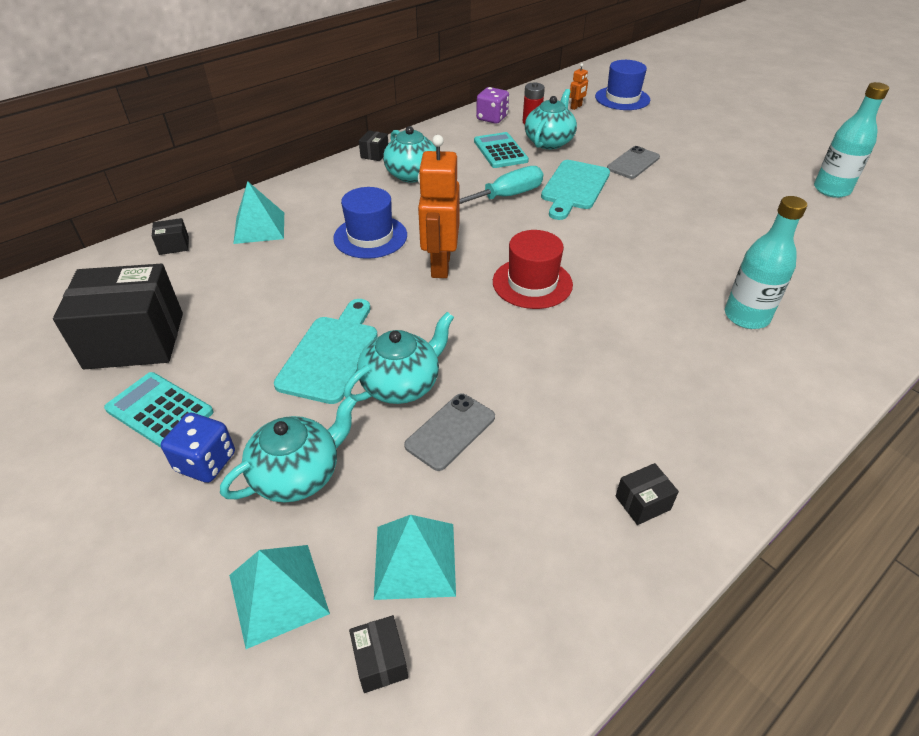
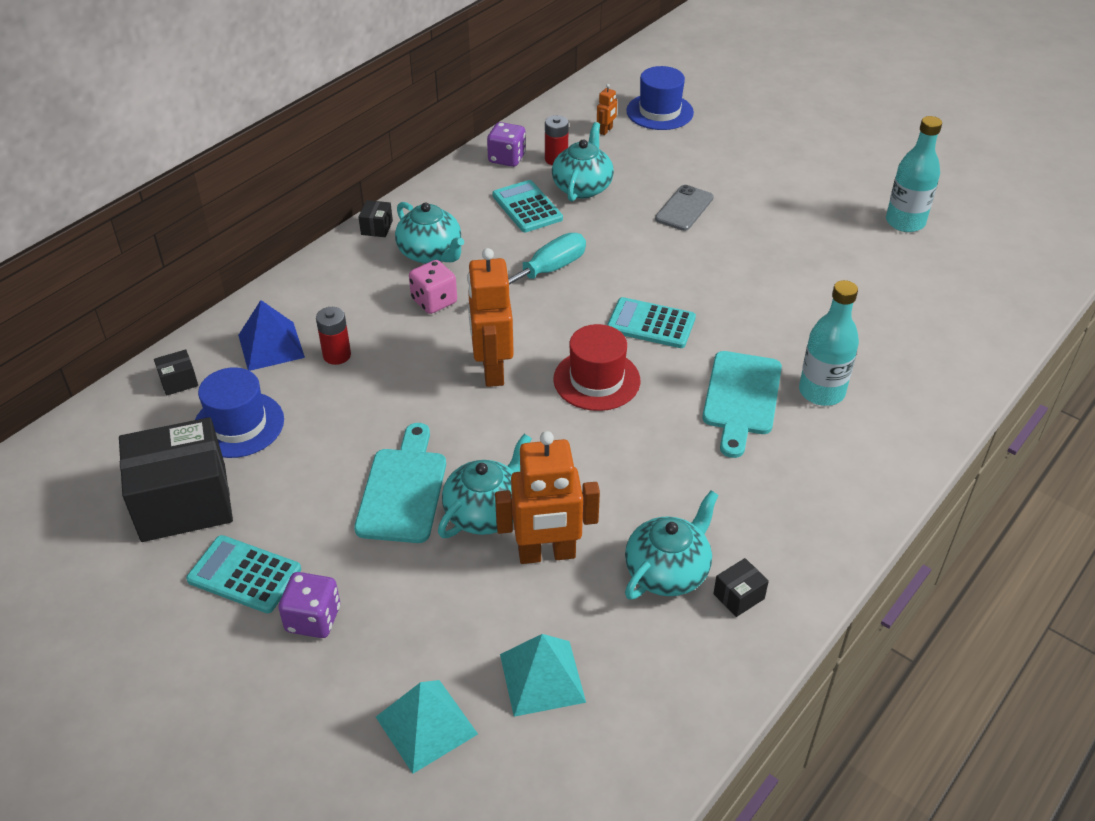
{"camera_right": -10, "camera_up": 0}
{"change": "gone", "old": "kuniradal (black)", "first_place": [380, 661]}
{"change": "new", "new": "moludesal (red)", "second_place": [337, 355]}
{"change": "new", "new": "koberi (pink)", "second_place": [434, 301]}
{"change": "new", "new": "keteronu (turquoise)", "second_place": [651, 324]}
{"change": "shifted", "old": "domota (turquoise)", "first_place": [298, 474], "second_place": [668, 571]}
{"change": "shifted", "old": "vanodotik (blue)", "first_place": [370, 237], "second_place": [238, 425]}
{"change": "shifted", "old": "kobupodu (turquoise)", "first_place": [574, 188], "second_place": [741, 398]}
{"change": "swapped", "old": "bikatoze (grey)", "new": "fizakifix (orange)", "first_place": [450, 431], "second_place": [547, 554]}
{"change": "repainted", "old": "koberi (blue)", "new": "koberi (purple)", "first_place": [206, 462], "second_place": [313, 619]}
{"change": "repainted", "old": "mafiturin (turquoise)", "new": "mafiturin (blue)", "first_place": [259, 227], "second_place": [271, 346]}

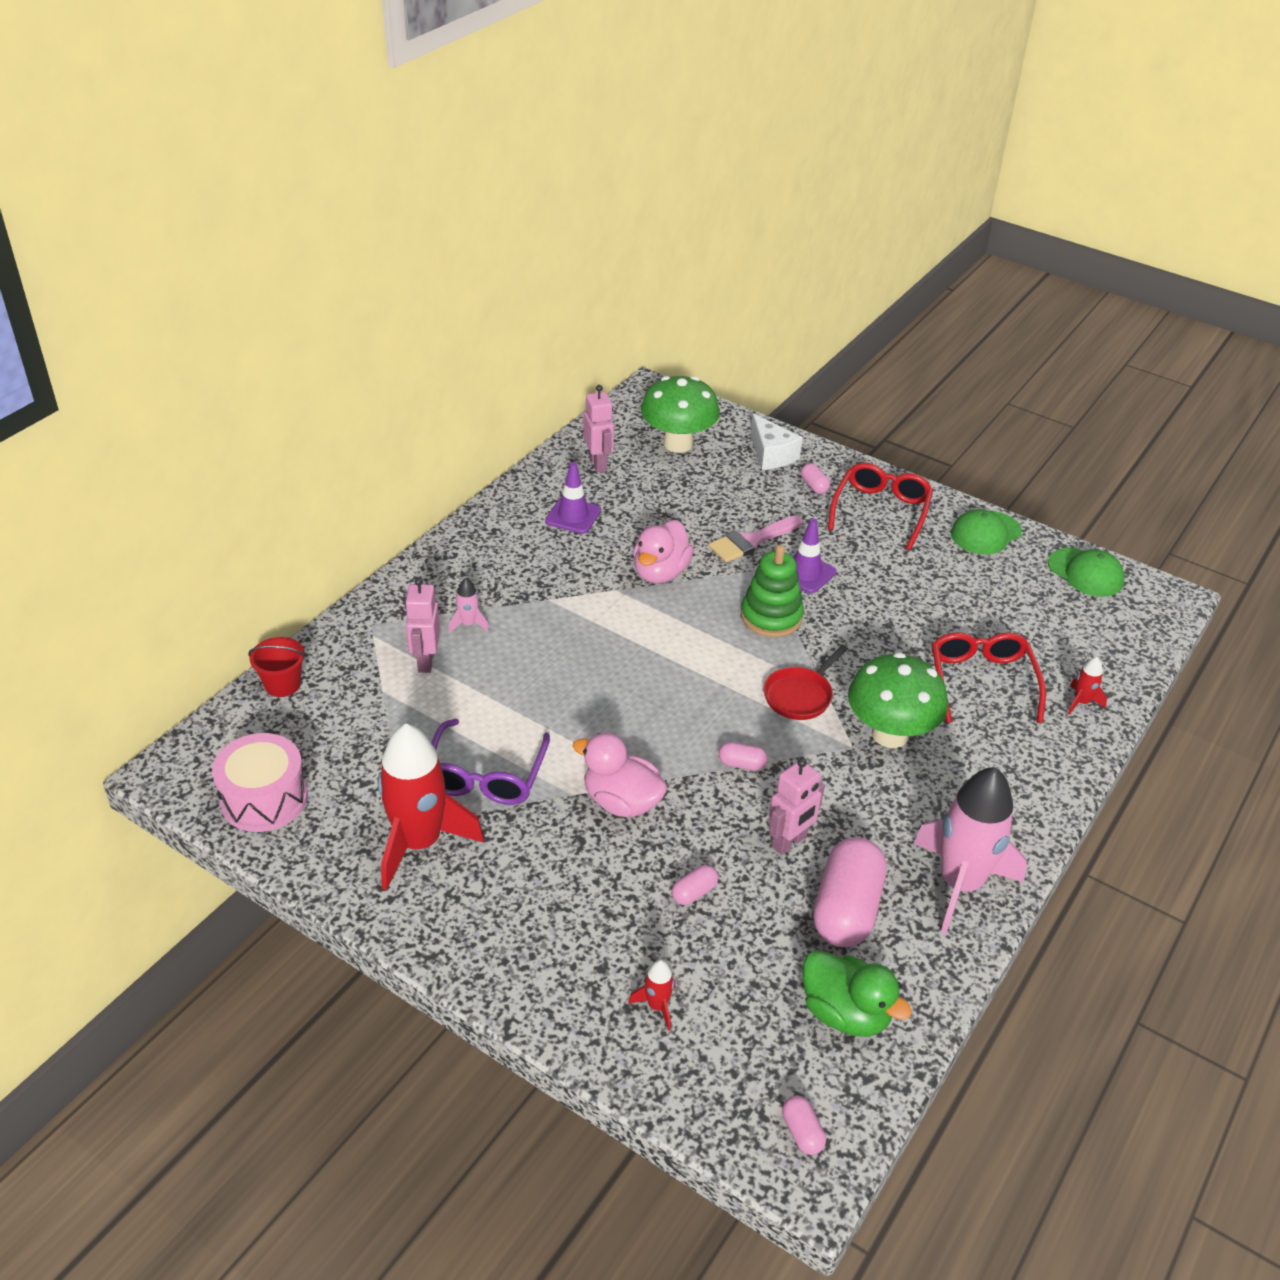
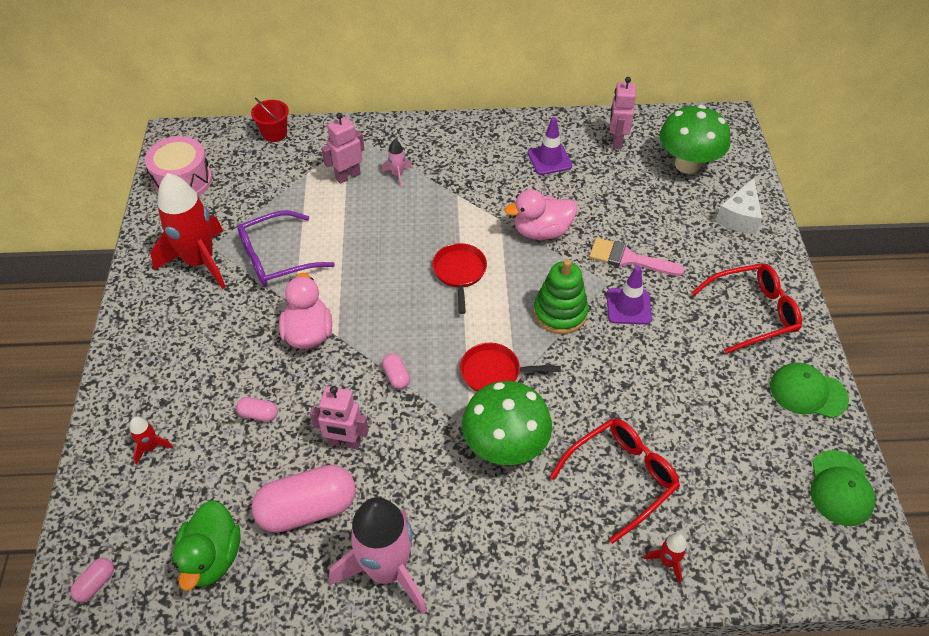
{"camera_right": 55, "camera_up": 10}
{"change": "gone", "old": "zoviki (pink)", "first_place": [814, 486]}
{"change": "new", "new": "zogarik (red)", "second_place": [459, 272]}
{"change": "rotated", "old": "fizakifix (pink)", "first_place": [598, 464], "second_place": [616, 140], "degrees": 150}

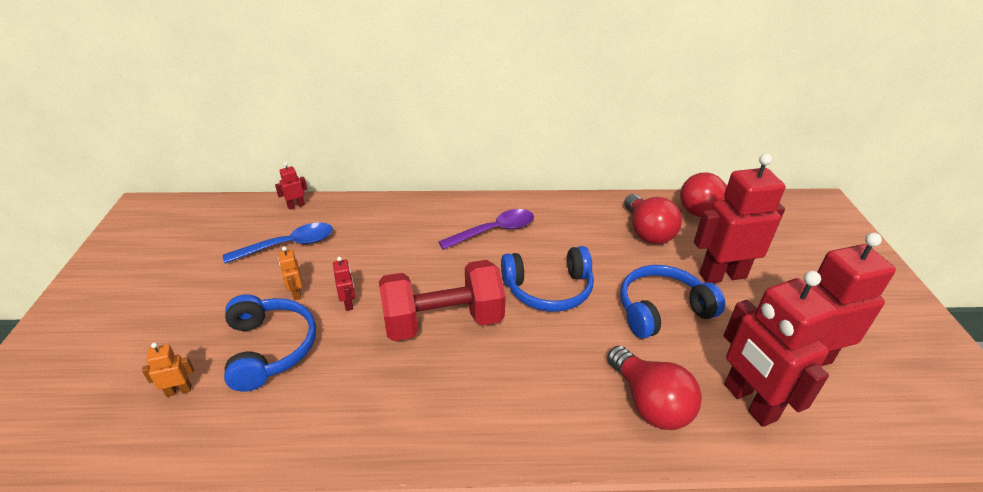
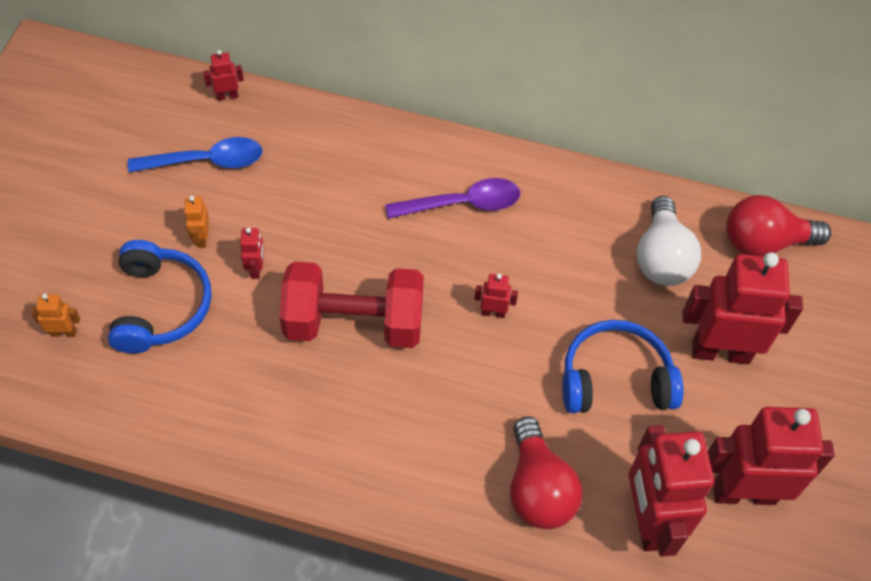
{"camera_right": 15, "camera_up": 20}
{"change": "swapped", "old": "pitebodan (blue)", "new": "fizakifix (red)", "first_place": [548, 289], "second_place": [493, 312]}
{"change": "repainted", "old": "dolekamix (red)", "new": "dolekamix (white)", "first_place": [647, 232], "second_place": [661, 257]}

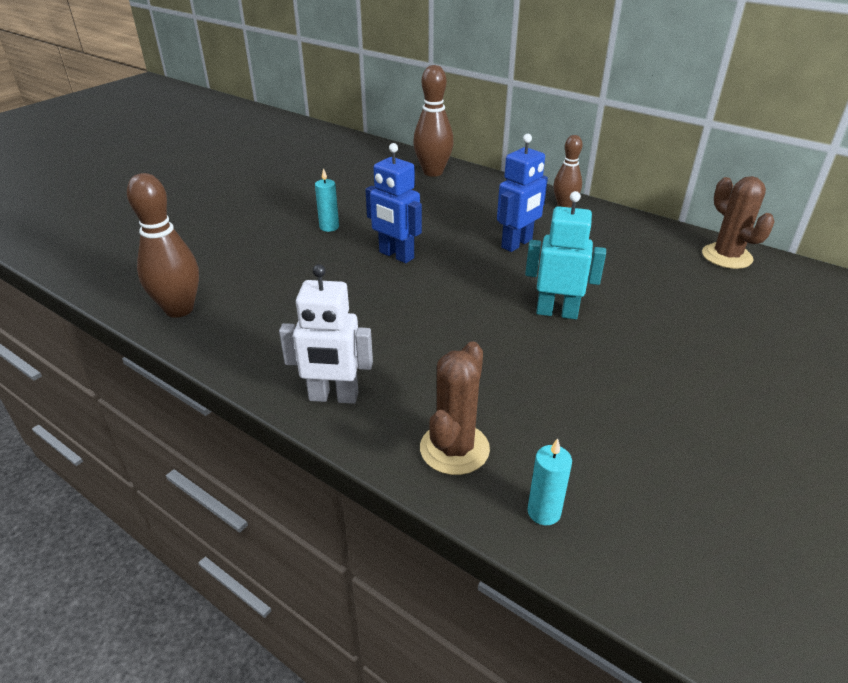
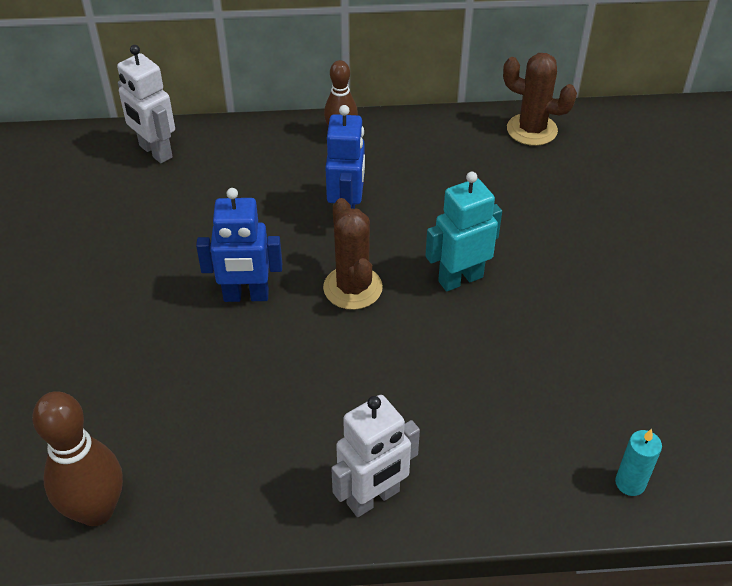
{"camera_right": -40, "camera_up": 10}
{"change": "gone", "old": "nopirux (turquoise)", "first_place": [329, 227]}
{"change": "shifted", "old": "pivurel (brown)", "first_place": [454, 449], "second_place": [352, 288]}
{"change": "swapped", "old": "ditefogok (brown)", "new": "fizakifix (white)", "first_place": [433, 172], "second_place": [155, 152]}

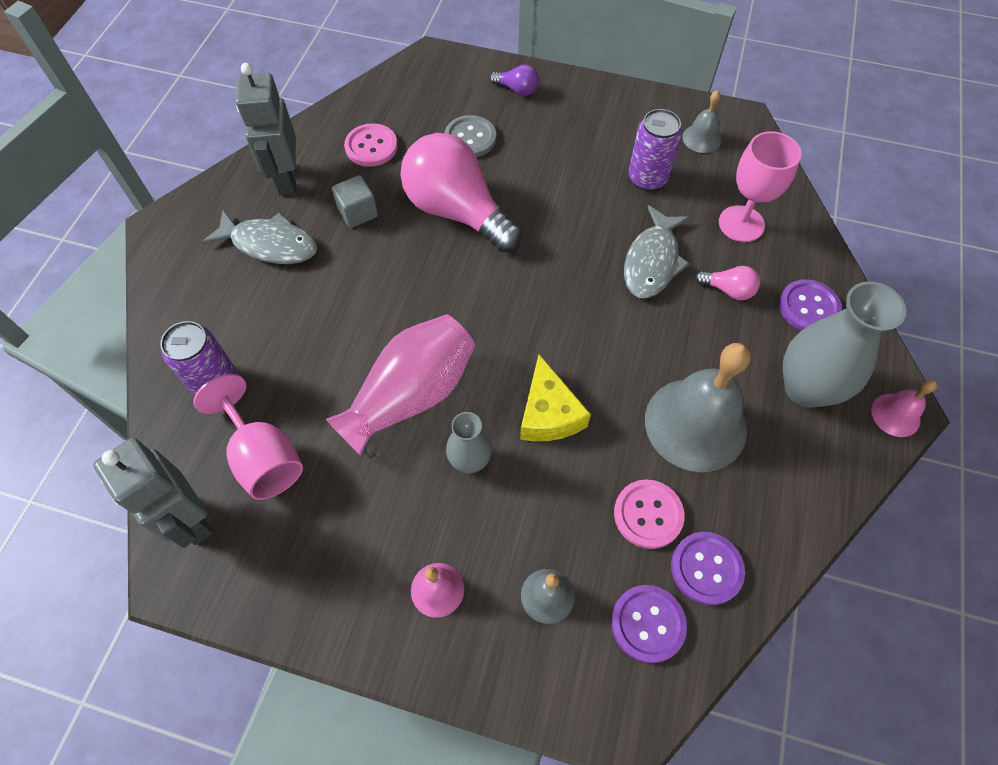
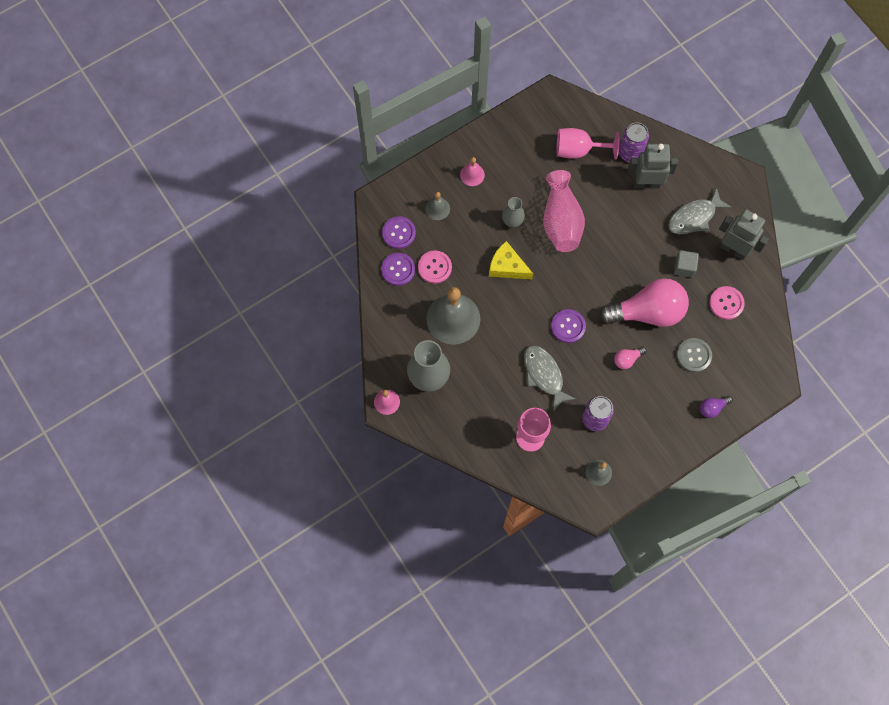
{"camera_right": 130, "camera_up": 10}
{"change": "shifted", "old": "fizakifix (grey)", "first_place": [190, 519], "second_place": [646, 183]}
{"change": "shifted", "old": "dolekamix (pink)", "first_place": [728, 290], "second_place": [627, 359]}
{"change": "shifted", "old": "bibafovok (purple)", "first_place": [808, 307], "second_place": [568, 326]}

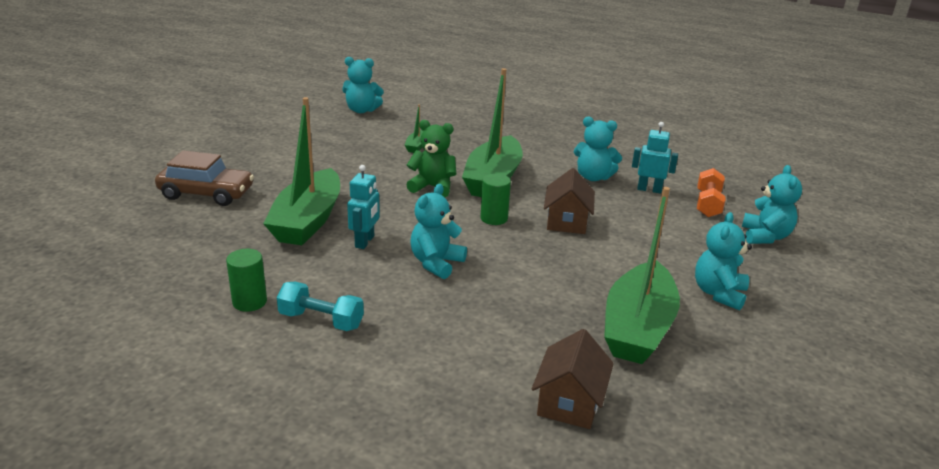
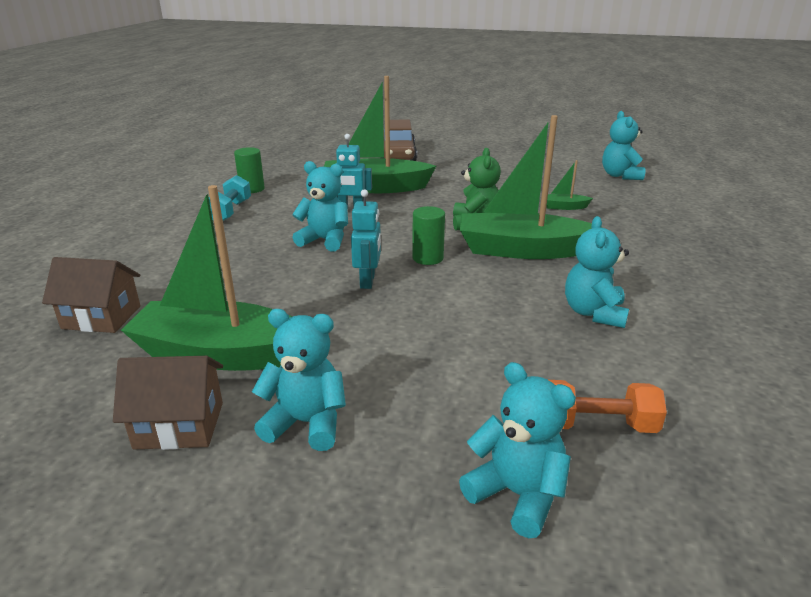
{"camera_right": 80, "camera_up": 0}
{"change": "shifted", "old": "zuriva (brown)", "first_place": [567, 221], "second_place": [179, 425]}
{"change": "shifted", "old": "fizakifix (turquoise)", "first_place": [649, 189], "second_place": [368, 281]}
{"change": "rotated", "old": "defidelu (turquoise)", "first_place": [765, 236], "second_place": [516, 494], "degrees": -135}

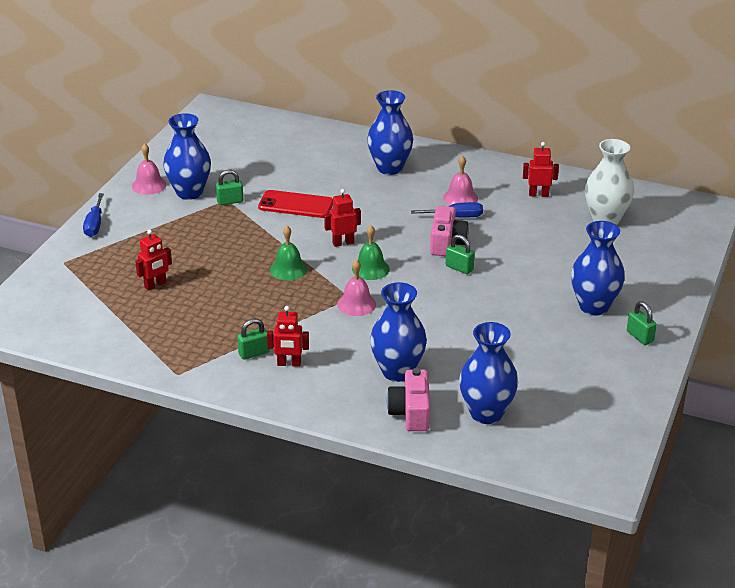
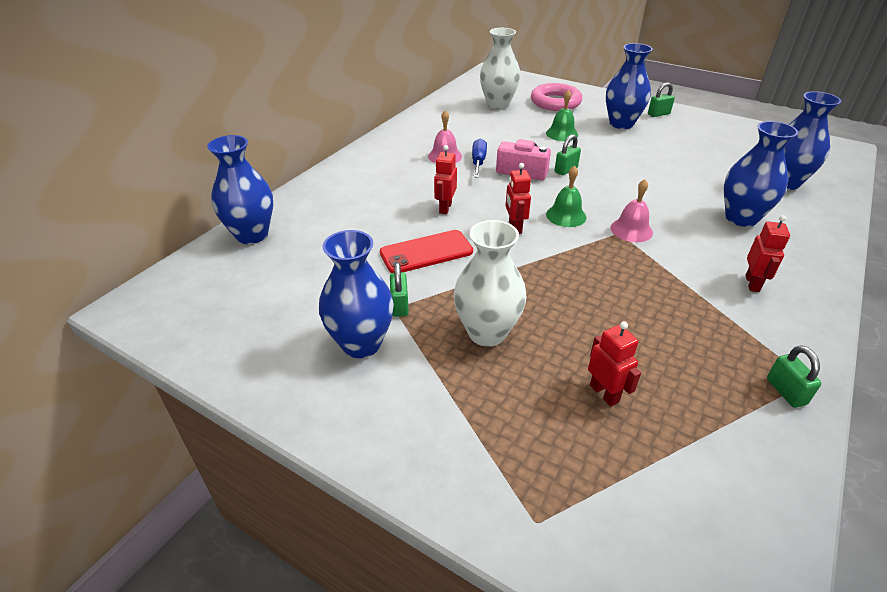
{"camera_right": -80, "camera_up": 5}
{"change": "gone", "old": "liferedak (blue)", "first_place": [94, 225]}
{"change": "gone", "old": "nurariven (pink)", "first_place": [149, 185]}
{"change": "gone", "old": "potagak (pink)", "first_place": [411, 412]}
{"change": "new", "new": "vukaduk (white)", "second_place": [487, 332]}
{"change": "new", "new": "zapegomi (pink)", "second_place": [555, 102]}
{"change": "shifted", "old": "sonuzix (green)", "first_place": [254, 353], "second_place": [786, 391]}
{"change": "shifted", "old": "nurariven (green)", "first_place": [288, 269], "second_place": [562, 134]}
{"change": "shifted", "old": "vukaduk (blue)", "first_place": [390, 168], "second_place": [252, 235]}
{"change": "shifted", "old": "fizakifix (red)", "first_place": [538, 194], "second_place": [445, 208]}
{"change": "rotated", "old": "bikatoze (red)", "first_place": [296, 205], "second_place": [426, 252], "degrees": 45}

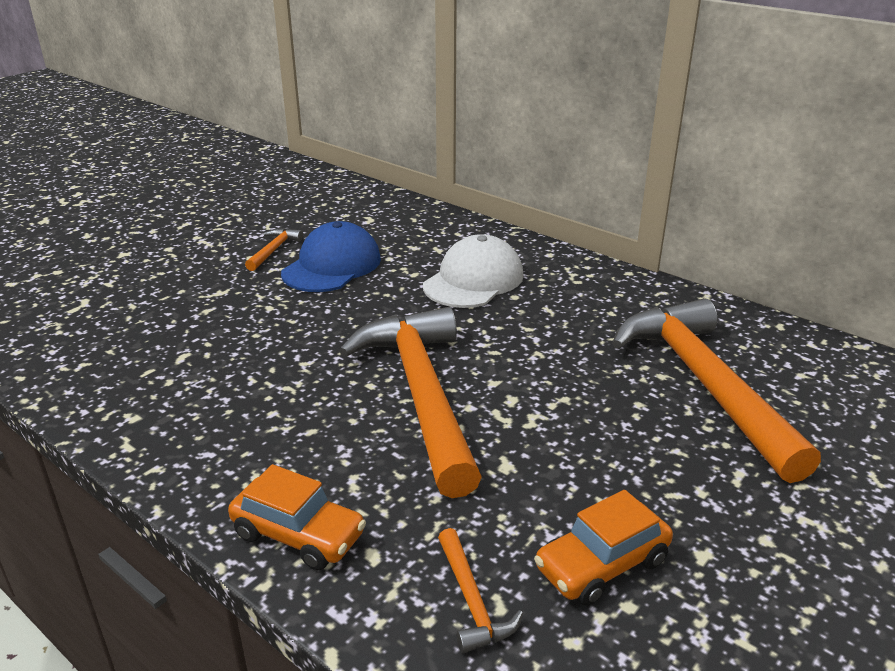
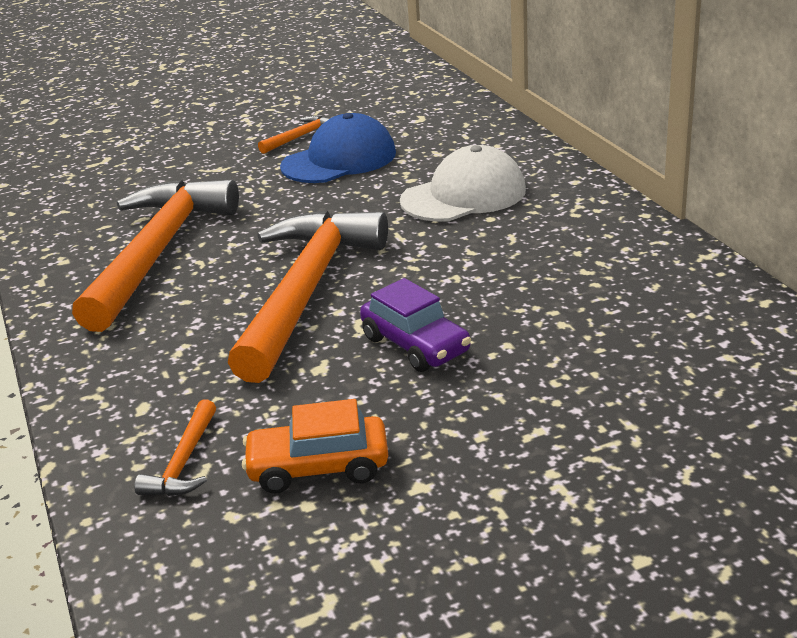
{"camera_right": 30, "camera_up": 0}
{"change": "gone", "old": "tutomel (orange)", "first_place": [298, 534]}
{"change": "new", "new": "tutomel (purple)", "second_place": [415, 345]}
{"change": "shifted", "old": "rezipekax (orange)", "first_place": [704, 384], "second_place": [157, 252]}

